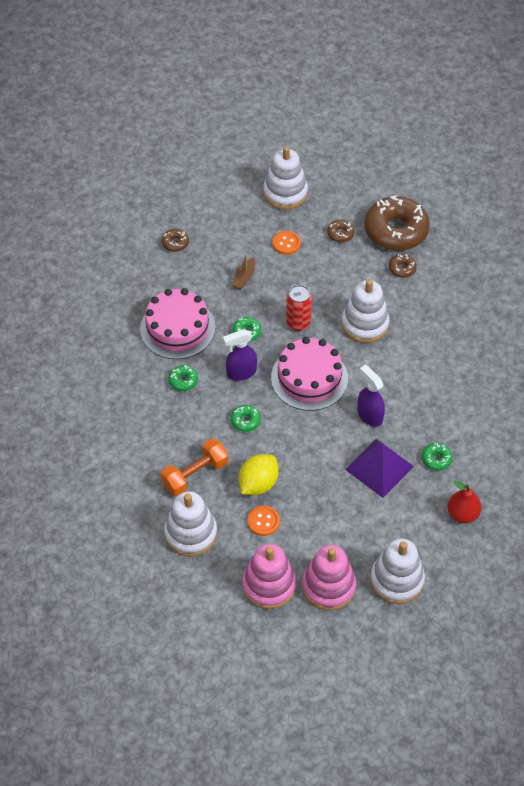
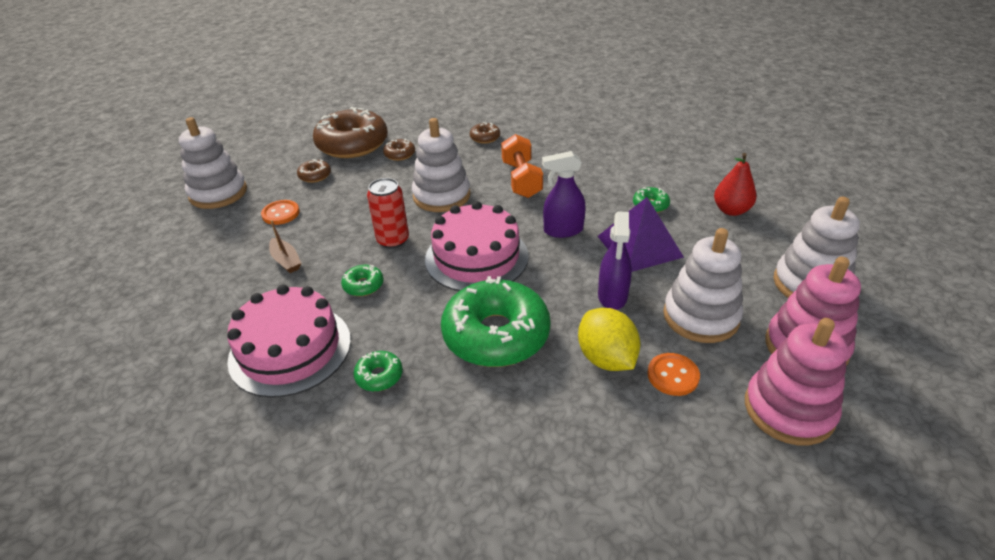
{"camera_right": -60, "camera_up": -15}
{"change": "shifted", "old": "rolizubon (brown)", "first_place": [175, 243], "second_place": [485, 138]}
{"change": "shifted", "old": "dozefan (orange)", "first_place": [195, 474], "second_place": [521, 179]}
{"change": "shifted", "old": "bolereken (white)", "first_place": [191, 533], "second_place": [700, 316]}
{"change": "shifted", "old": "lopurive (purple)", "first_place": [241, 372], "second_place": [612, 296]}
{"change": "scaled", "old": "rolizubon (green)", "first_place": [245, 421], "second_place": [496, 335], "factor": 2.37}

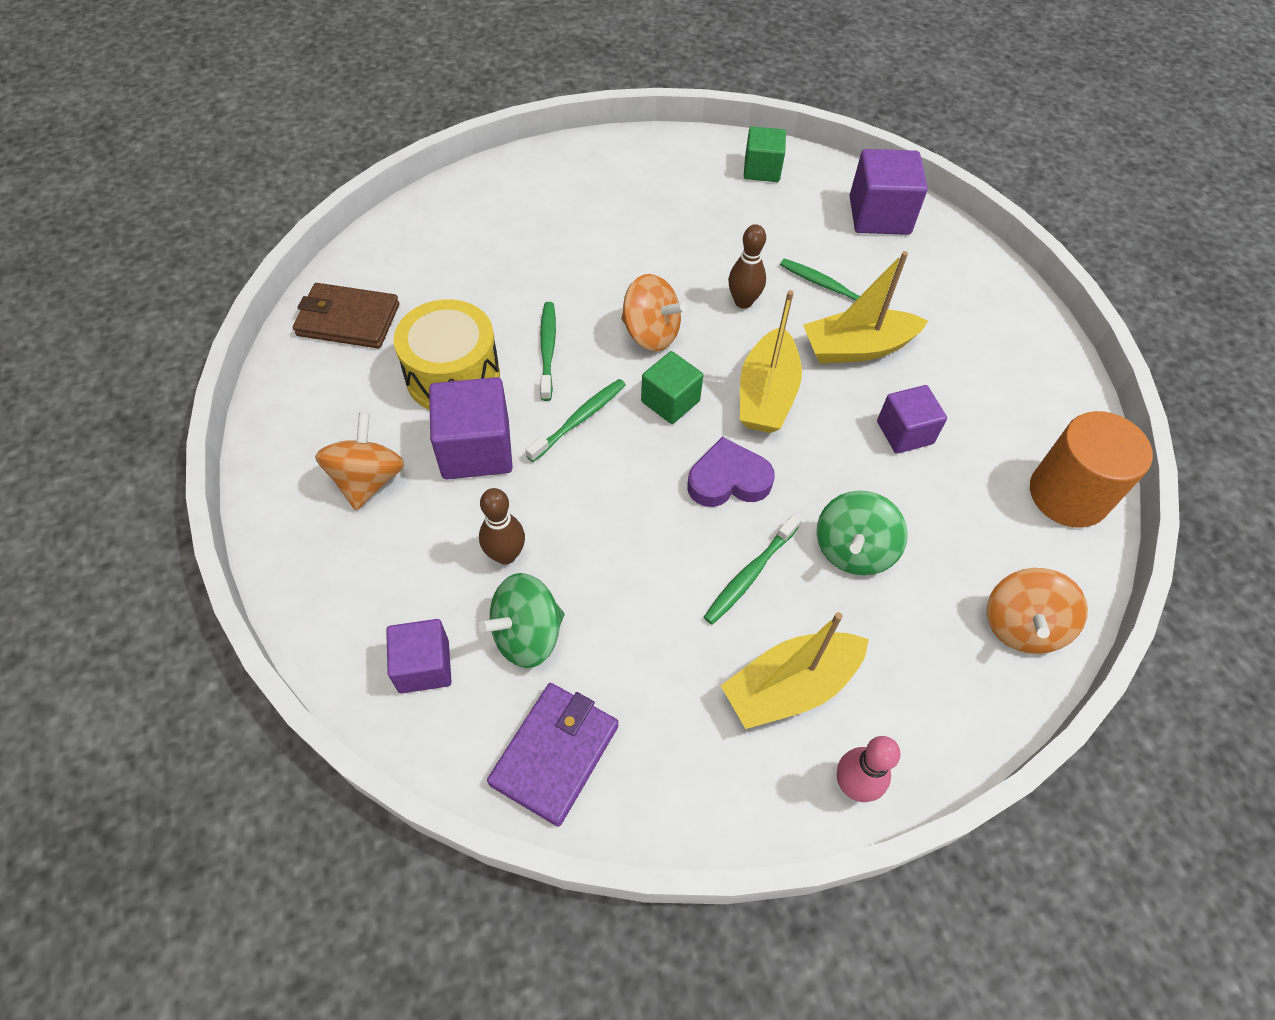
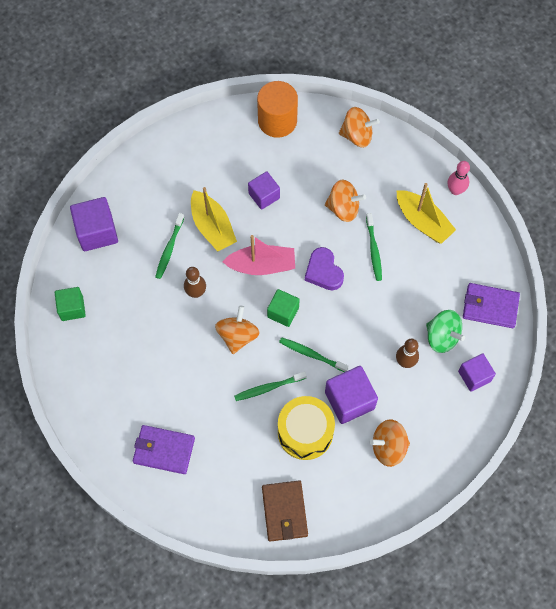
{"camera_right": -105, "camera_up": 10}
{"change": "new", "new": "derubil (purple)", "second_place": [164, 450]}
{"change": "repainted", "old": "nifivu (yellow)", "new": "nifivu (pink)", "first_place": [766, 395], "second_place": [261, 265]}
{"change": "repainted", "old": "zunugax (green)", "new": "zunugax (orange)", "first_place": [853, 550], "second_place": [343, 208]}
{"change": "rotated", "old": "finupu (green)", "first_place": [750, 574], "second_place": [373, 250], "degrees": 60}

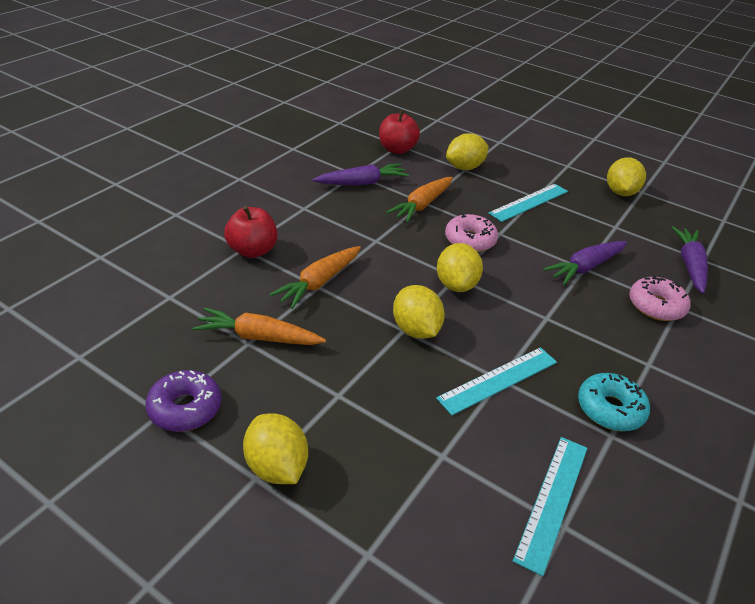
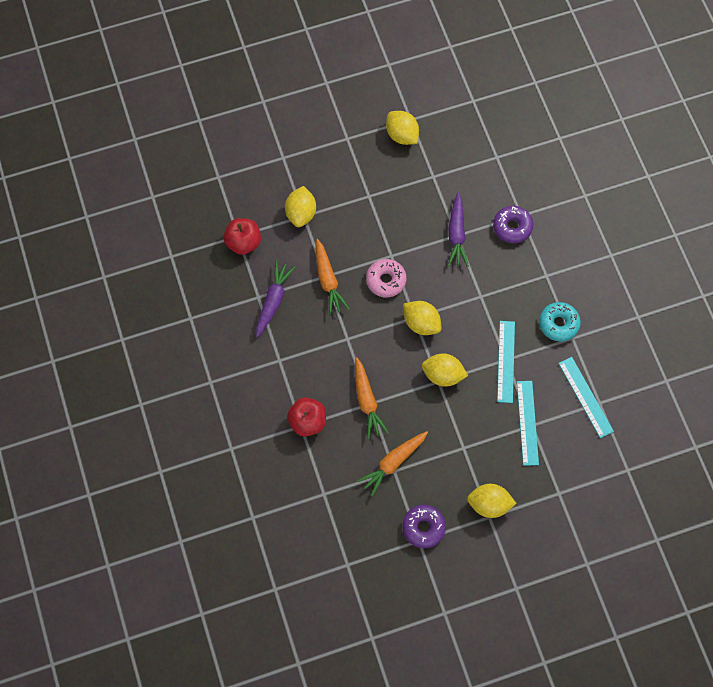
{"camera_right": -50, "camera_up": 30}
{"change": "gone", "old": "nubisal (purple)", "first_place": [690, 265]}
{"change": "shifted", "old": "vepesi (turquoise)", "first_place": [529, 202], "second_place": [527, 422]}
{"change": "repainted", "old": "rolizubon (pink)", "new": "rolizubon (purple)", "first_place": [656, 306], "second_place": [512, 227]}

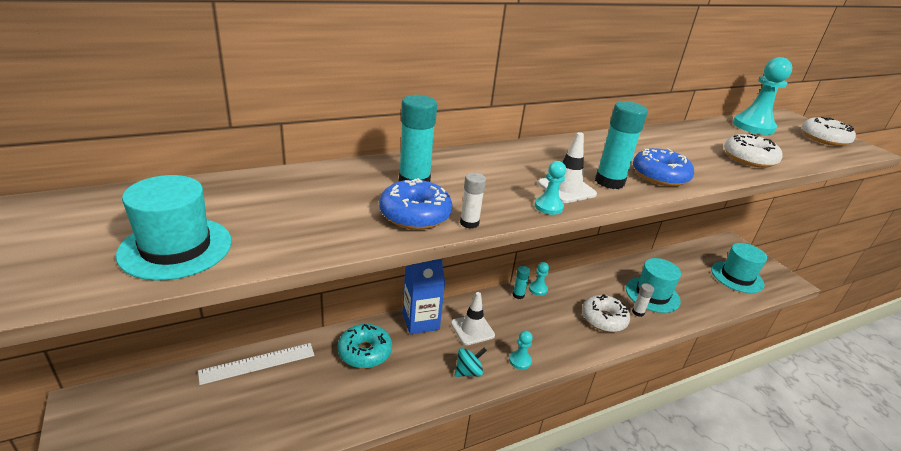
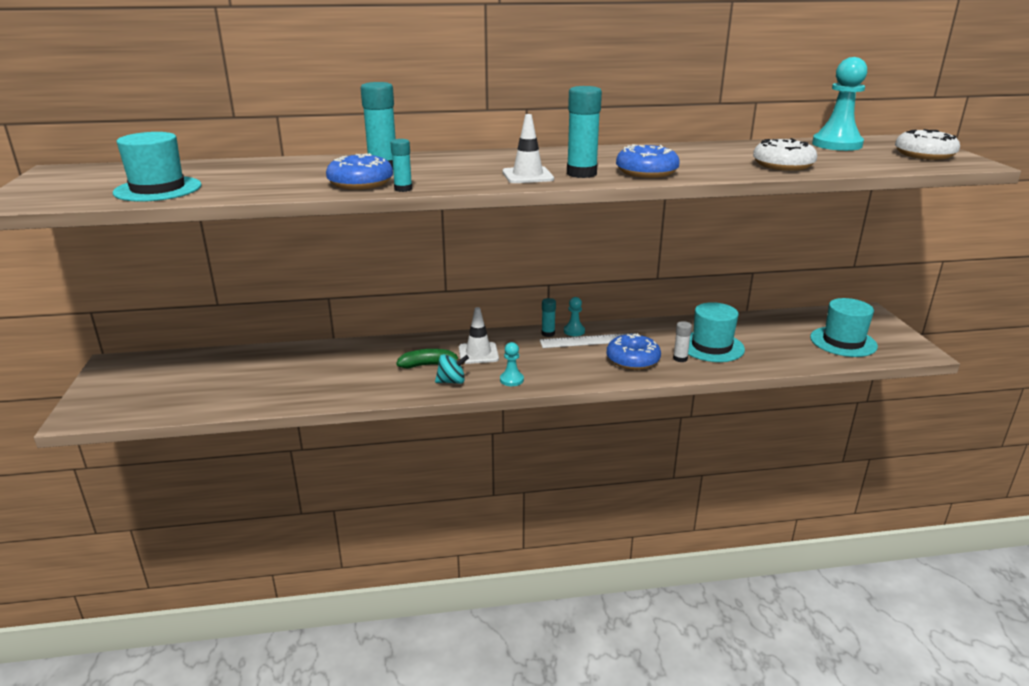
{"camera_right": 20, "camera_up": -5}
{"change": "gone", "old": "rolizubon (turquoise)", "first_place": [365, 352]}
{"change": "gone", "old": "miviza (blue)", "first_place": [420, 321]}
{"change": "gone", "old": "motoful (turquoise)", "first_place": [548, 207]}
{"change": "new", "new": "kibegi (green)", "second_place": [429, 365]}
{"change": "shifted", "old": "vepesi (white)", "first_place": [258, 363], "second_place": [589, 341]}
{"change": "repainted", "old": "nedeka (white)", "new": "nedeka (turquoise)", "first_place": [469, 223], "second_place": [403, 189]}
{"change": "repainted", "old": "rolizubon (white)", "new": "rolizubon (blue)", "first_place": [603, 319], "second_place": [632, 360]}

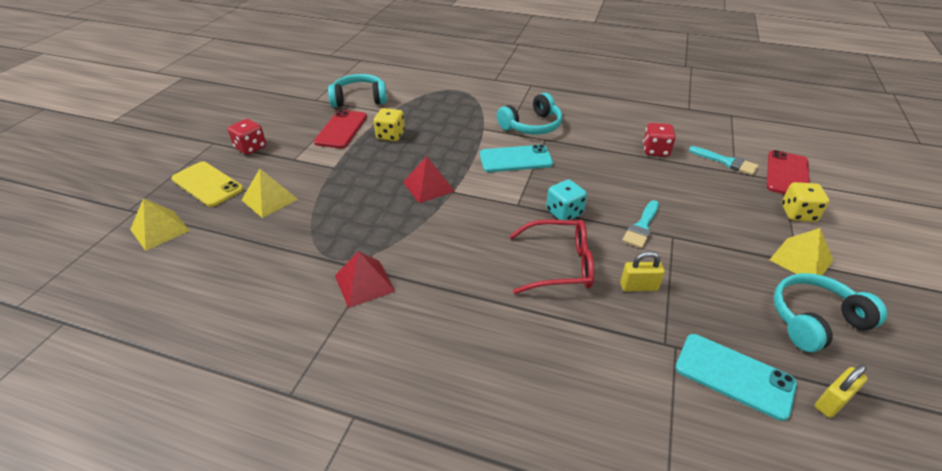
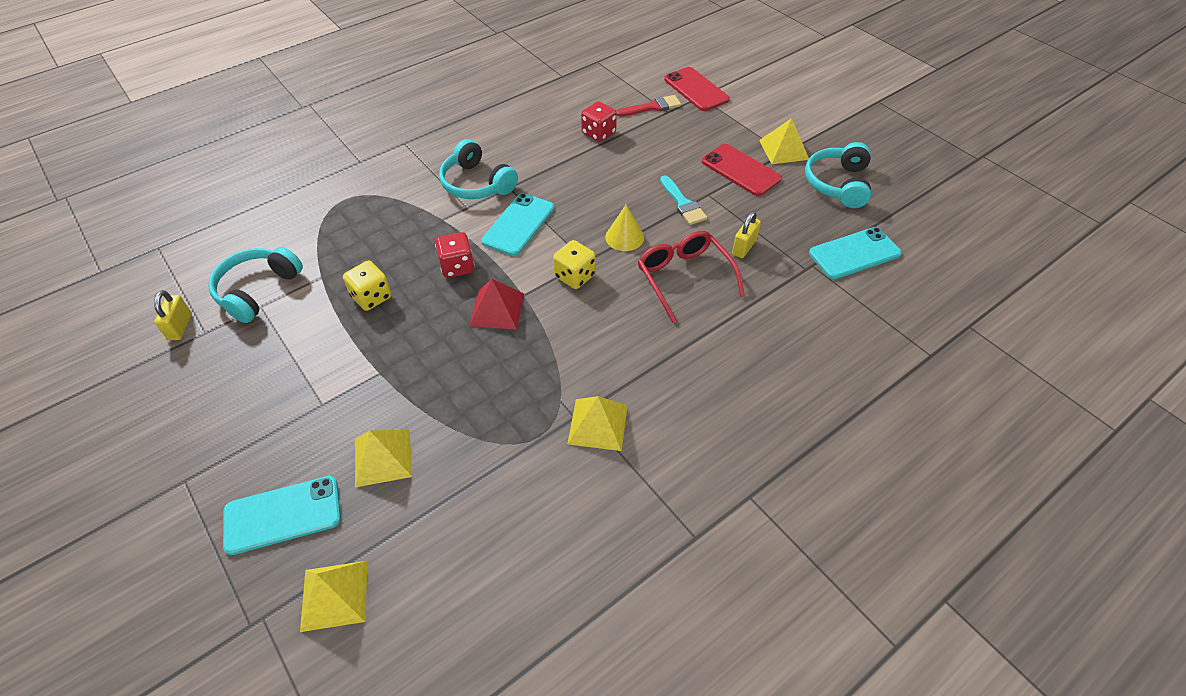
{"camera_right": -55, "camera_up": 10}
{"change": "shifted", "old": "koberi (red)", "first_place": [250, 148], "second_place": [457, 266]}
{"change": "shifted", "old": "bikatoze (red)", "first_place": [341, 129], "second_place": [740, 170]}
{"change": "shifted", "old": "koberi (yellow)", "first_place": [798, 213], "second_place": [575, 276]}
{"change": "shifted", "old": "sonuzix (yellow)", "first_place": [832, 401], "second_place": [180, 327]}
{"change": "swapped", "old": "koberi (turquoise)", "new": "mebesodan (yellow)", "first_place": [564, 212], "second_place": [624, 237]}
{"change": "repainted", "old": "bikatoze (yellow)", "new": "bikatoze (turquoise)", "first_place": [207, 184], "second_place": [282, 515]}
{"change": "repainted", "old": "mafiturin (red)", "new": "mafiturin (yellow)", "first_place": [364, 283], "second_place": [598, 424]}
{"change": "repainted", "old": "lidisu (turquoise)", "new": "lidisu (red)", "first_place": [726, 162], "second_place": [652, 107]}
{"change": "rotated", "old": "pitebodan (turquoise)", "first_place": [531, 126], "second_place": [477, 183], "degrees": 135}
{"change": "rotated", "old": "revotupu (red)", "first_place": [559, 265], "second_place": [684, 278], "degrees": -60}

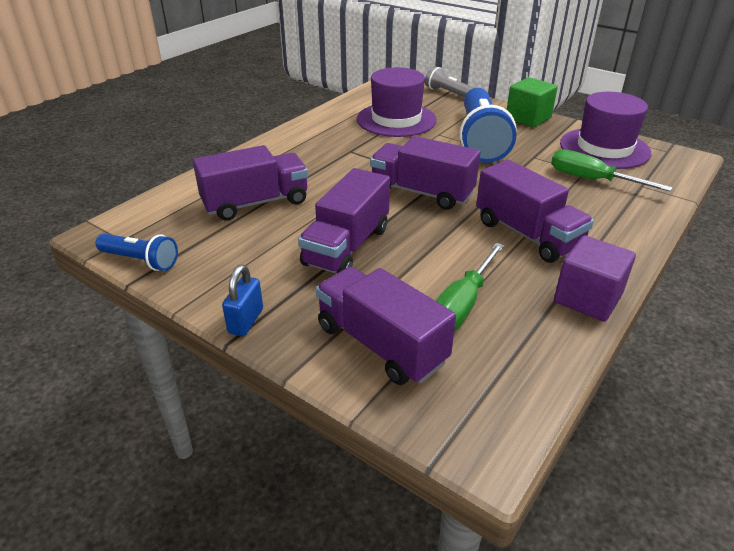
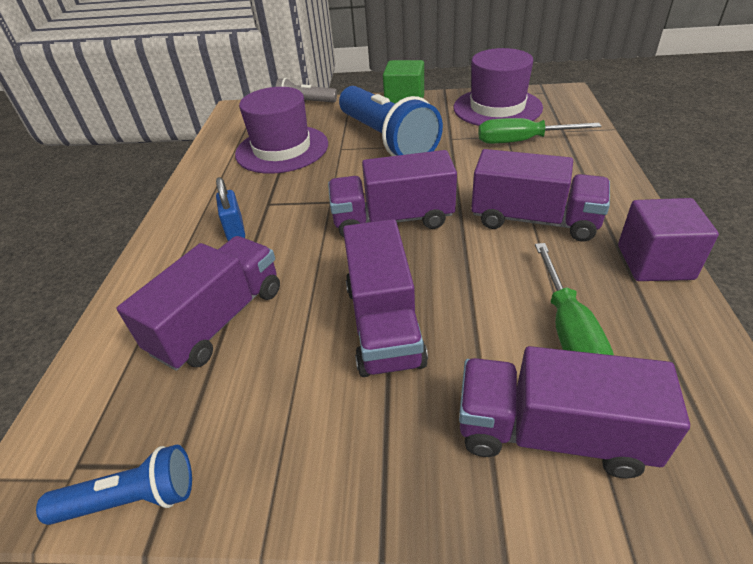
{"camera_right": -30, "camera_up": 5}
{"change": "shifted", "old": "sonuzix (blue)", "first_place": [246, 321], "second_place": [235, 230]}

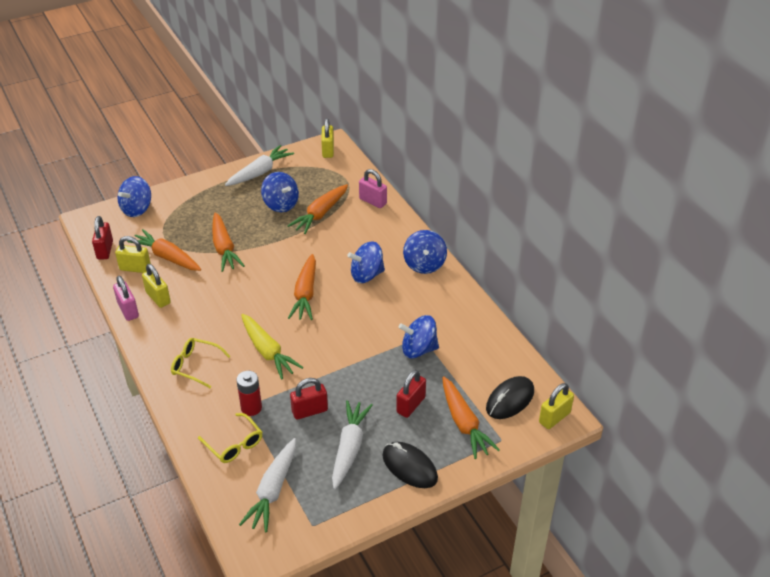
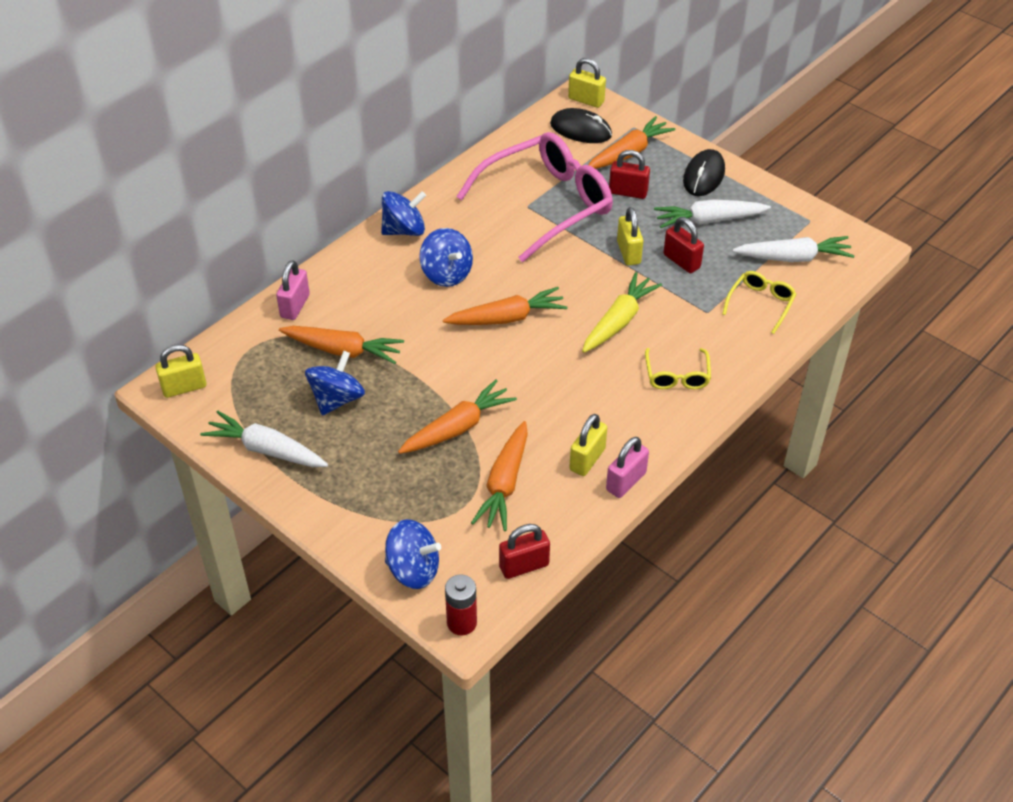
{"camera_right": -110, "camera_up": 5}
{"change": "shifted", "old": "sonuzix (yellow)", "first_place": [135, 268], "second_place": [628, 252]}
{"change": "shifted", "old": "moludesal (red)", "first_place": [251, 408], "second_place": [461, 623]}
{"change": "swapped", "old": "zunugax (blue)", "new": "revotupu (pink)", "first_place": [418, 349], "second_place": [547, 204]}

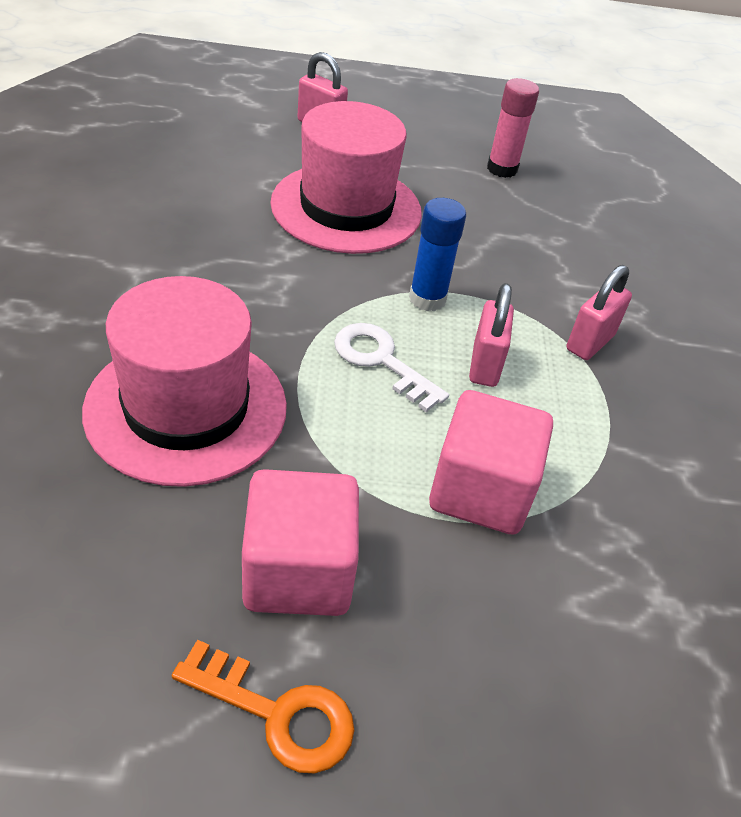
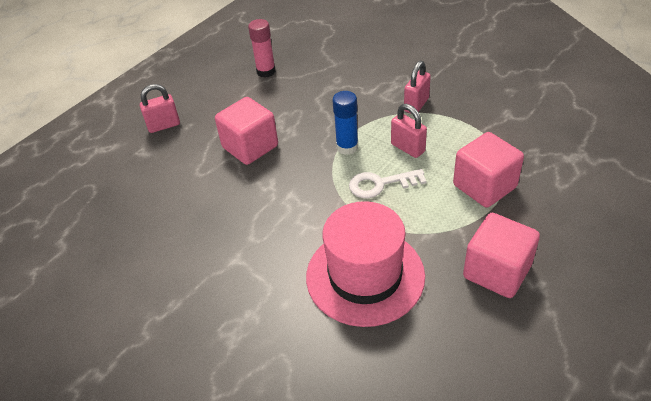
{"camera_right": -45, "camera_up": 0}
{"change": "gone", "old": "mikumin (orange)", "first_place": [277, 713]}
{"change": "swapped", "old": "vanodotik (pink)", "new": "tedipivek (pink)", "first_place": [346, 208], "second_place": [250, 147]}
{"change": "rotated", "old": "sonuzix (pink)", "first_place": [590, 343], "second_place": [416, 105], "degrees": 45}

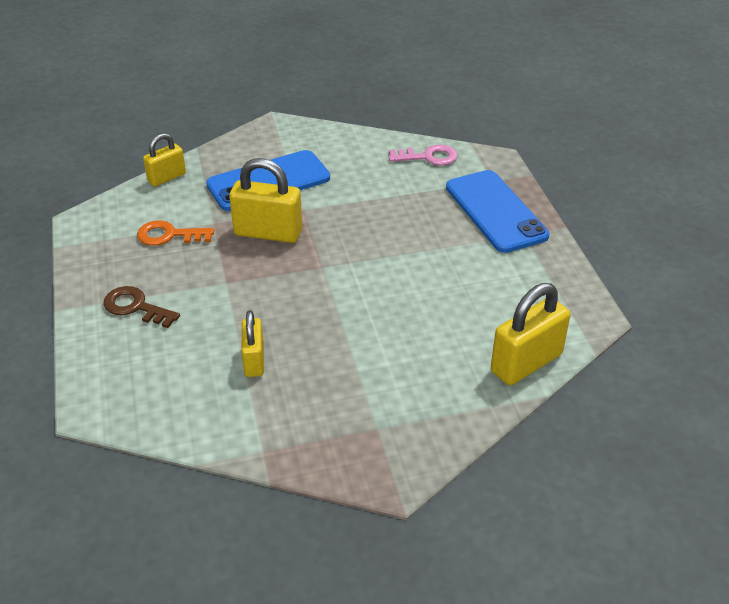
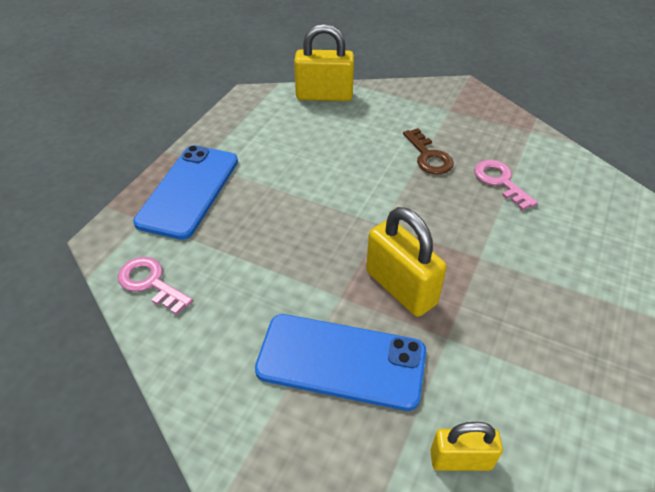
{"camera_right": -140, "camera_up": 5}
{"change": "gone", "old": "mikumin (orange)", "first_place": [169, 235]}
{"change": "shifted", "old": "mikumin (brown)", "first_place": [135, 307], "second_place": [429, 156]}
{"change": "swapped", "old": "sonuzix (yellow)", "new": "mikumin (pink)", "first_place": [254, 360], "second_place": [500, 182]}

